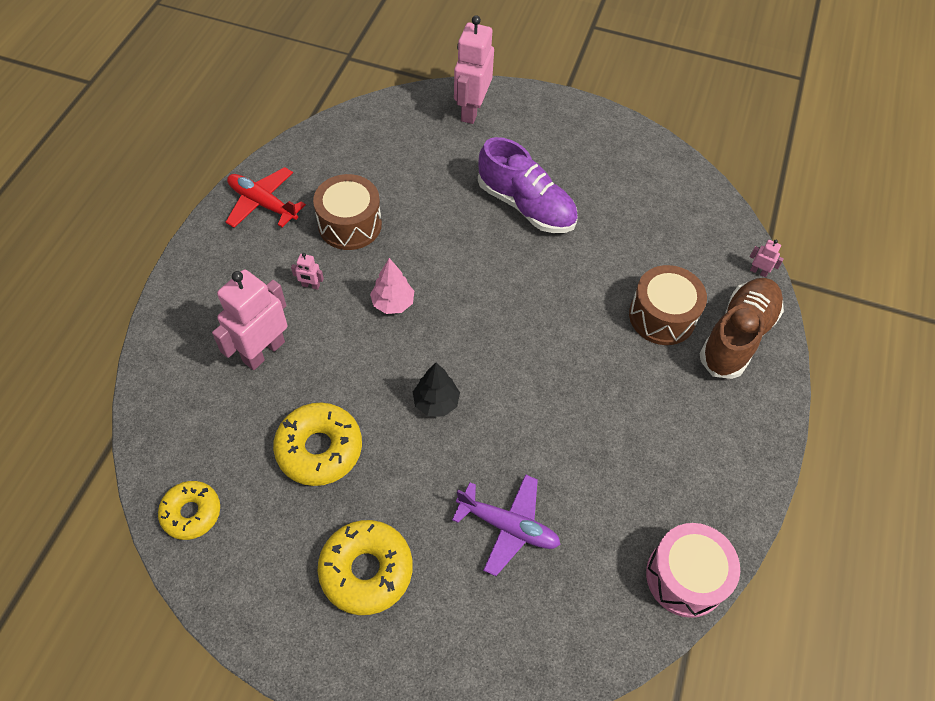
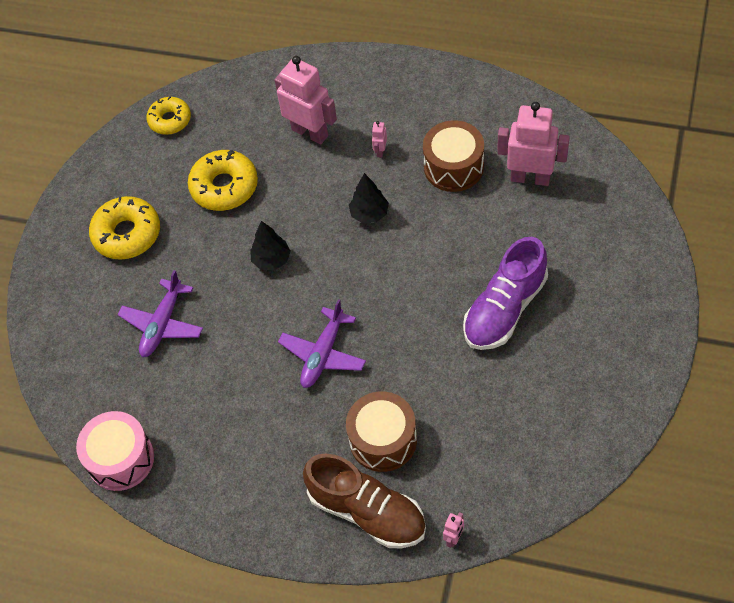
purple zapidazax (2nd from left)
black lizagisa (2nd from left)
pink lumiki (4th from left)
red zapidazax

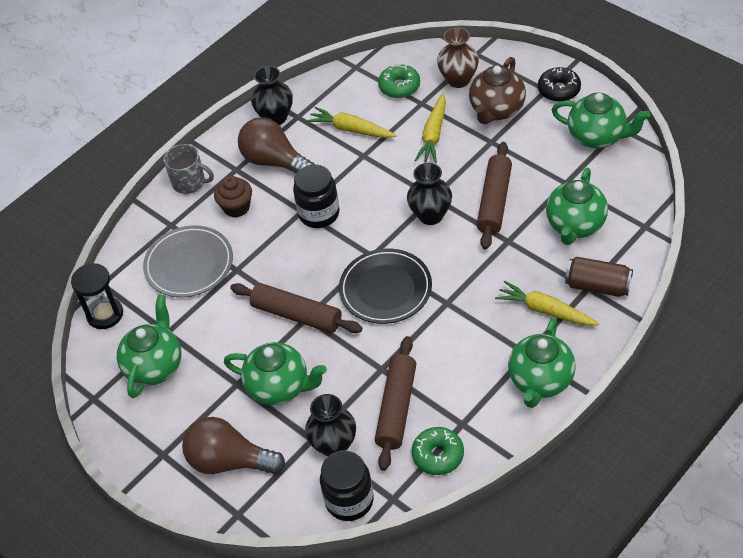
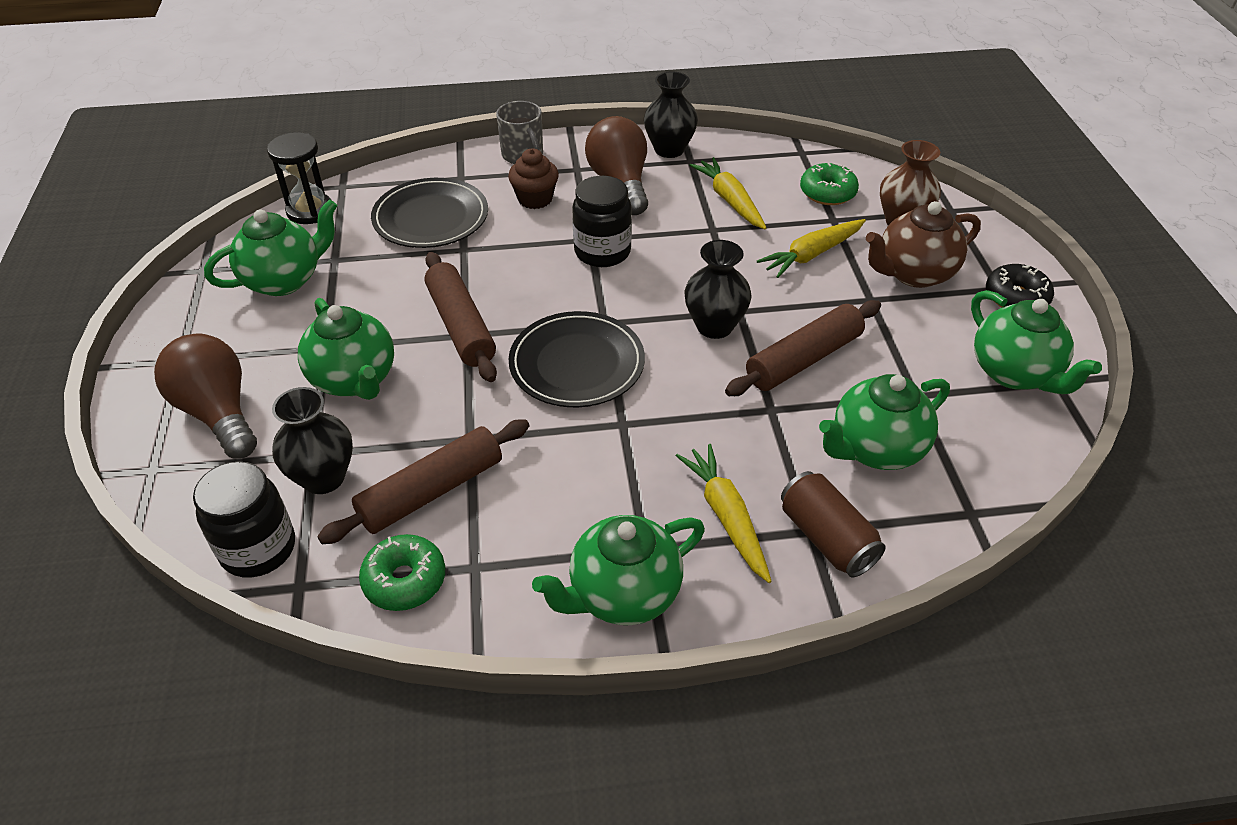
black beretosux (1st from left)

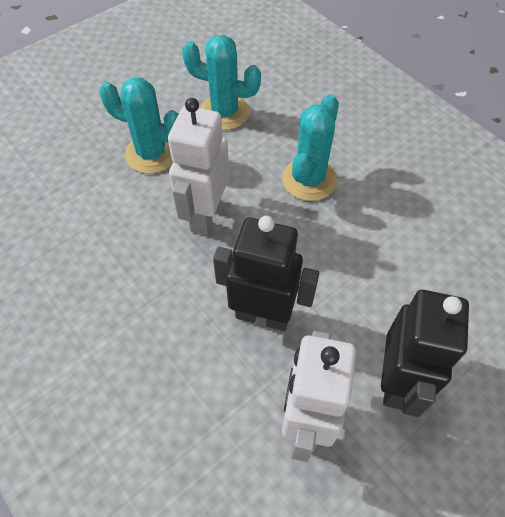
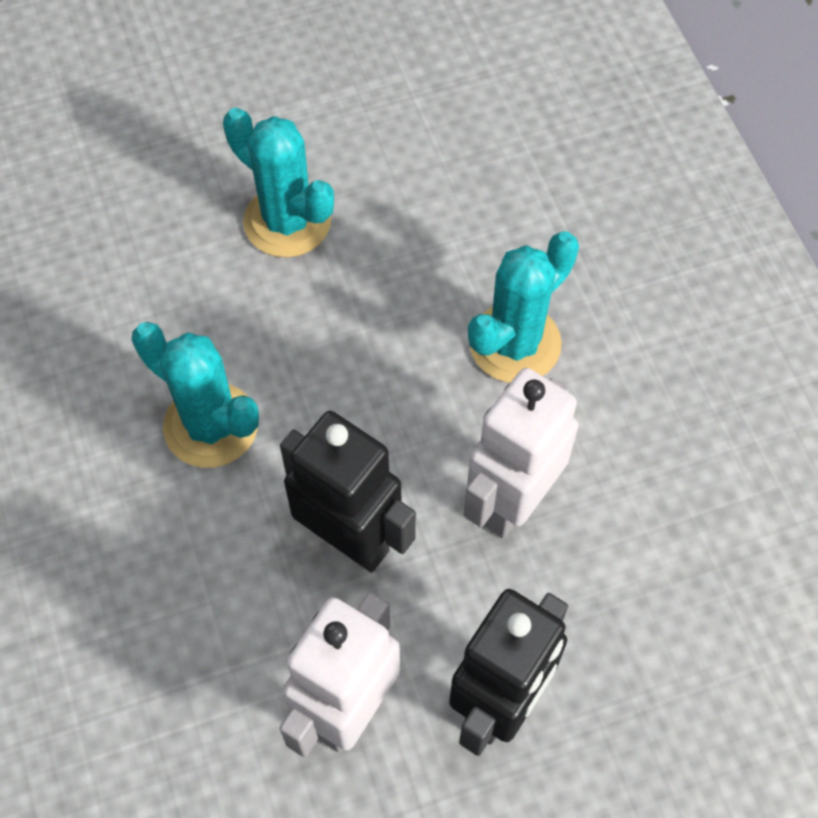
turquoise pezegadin (1st from left)
white lumiki (2nd from left)

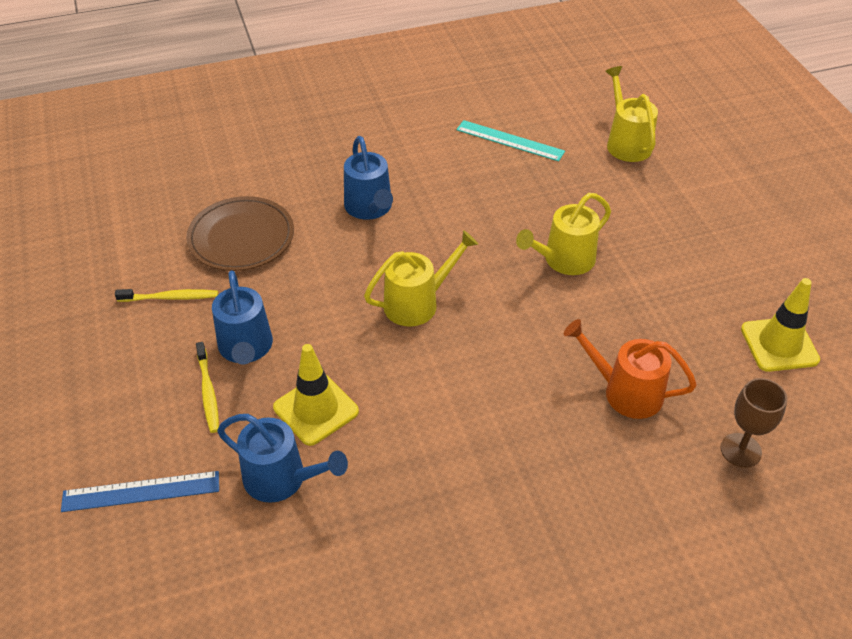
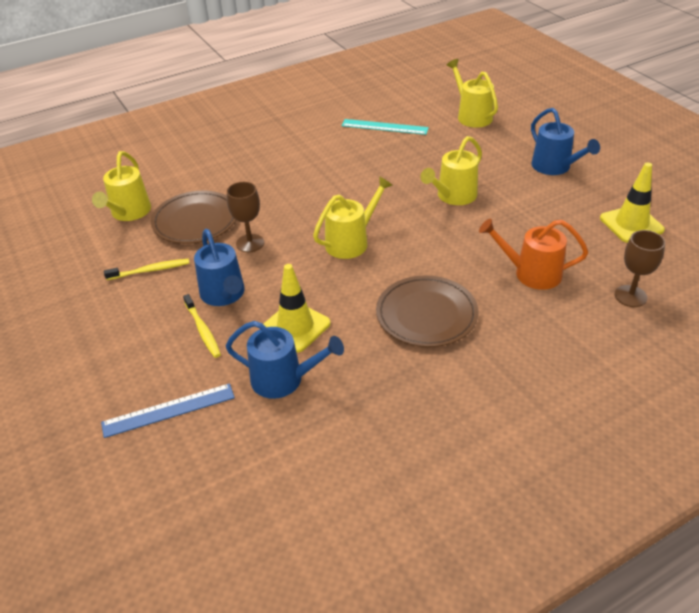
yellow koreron (1st from left)
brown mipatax (1st from left)
brown beretosux (2nd from left)
blue koreron (3rd from left)

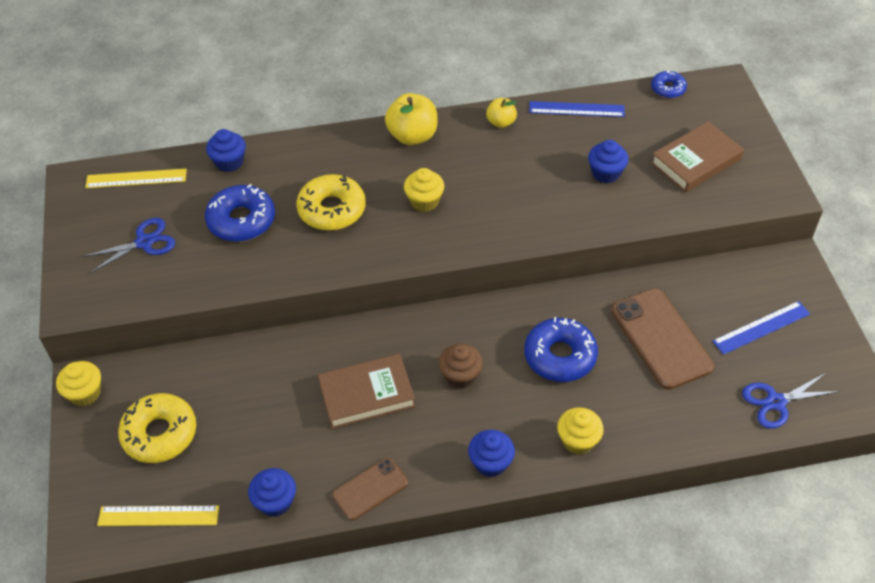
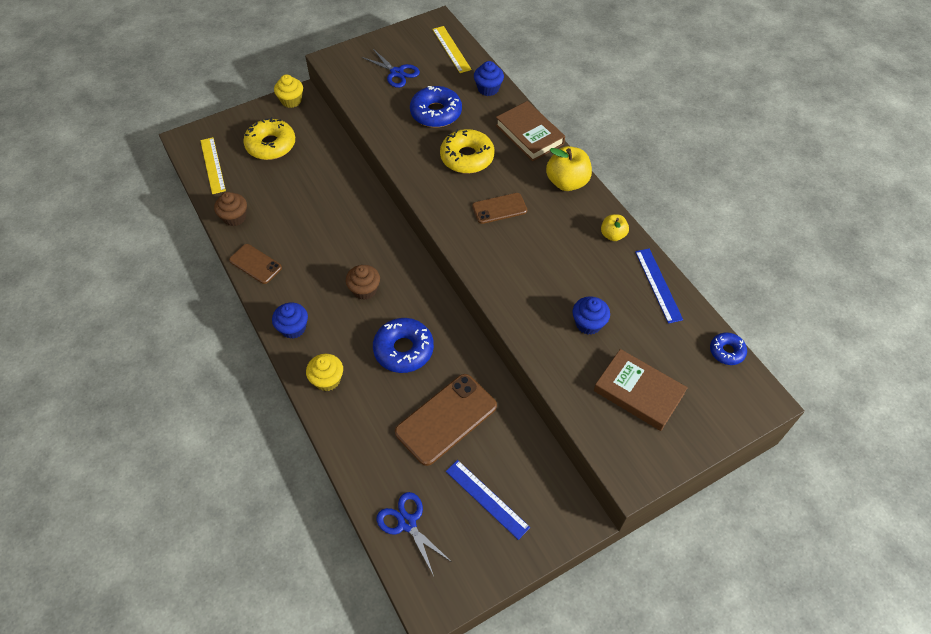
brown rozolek (1st from left)
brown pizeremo (3rd from left)
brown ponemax (1st from left)

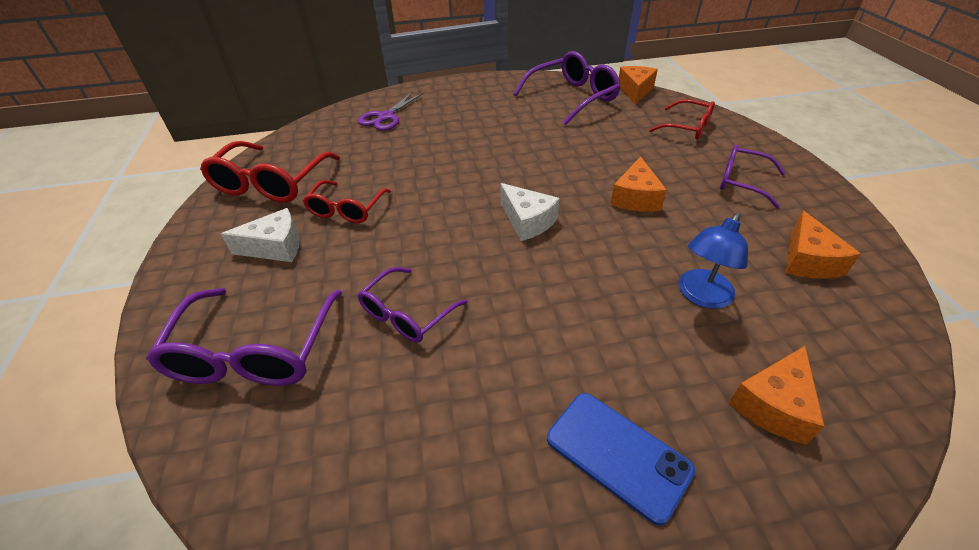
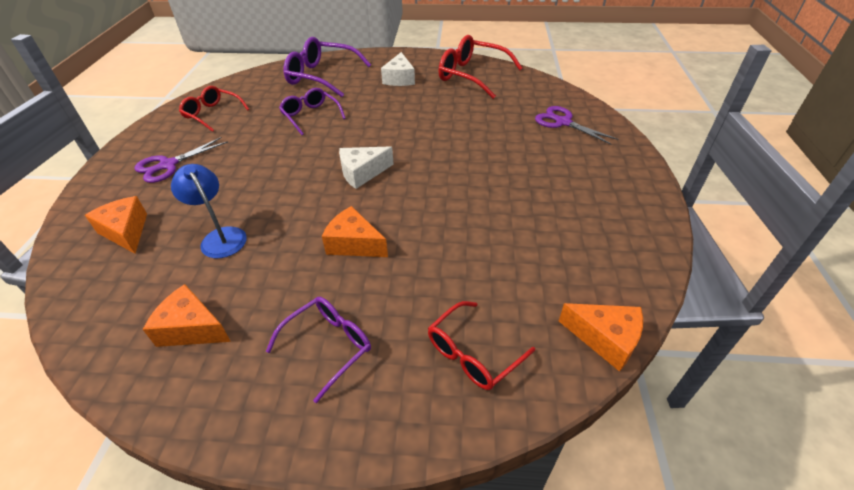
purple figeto (1st from left)
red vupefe (1st from left)
purple vupefe (3rd from left in the first image)

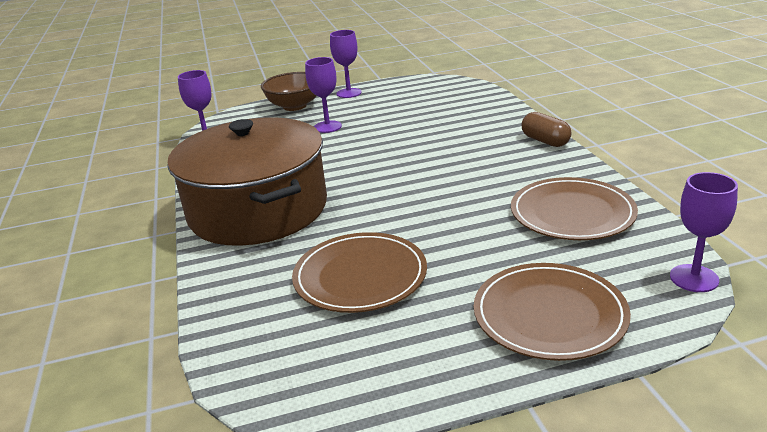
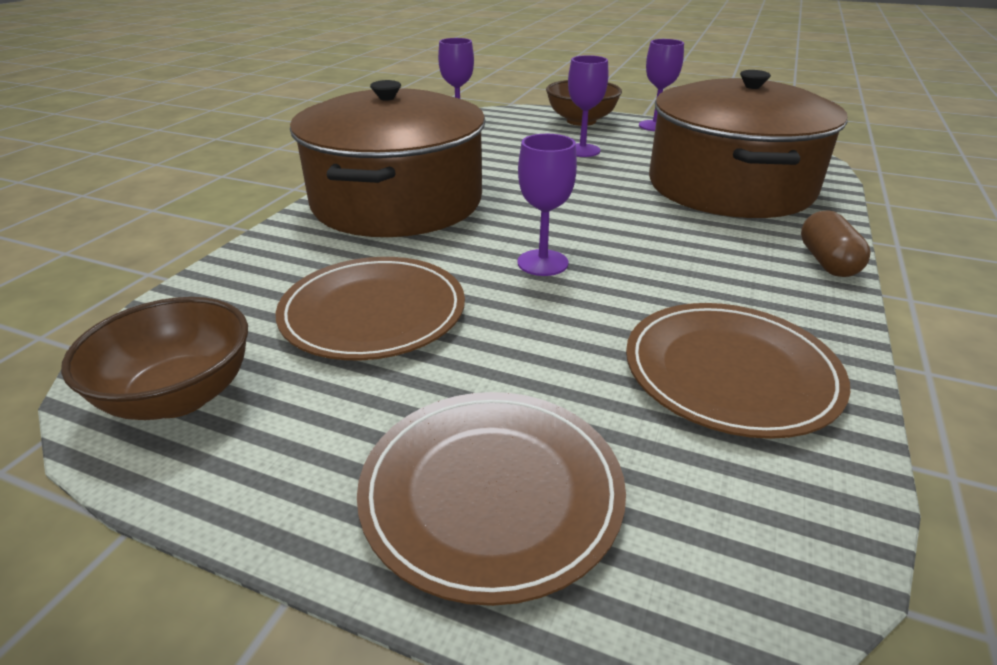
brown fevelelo (1st from left)
purple mipatax (2nd from left)
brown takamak (2nd from left)

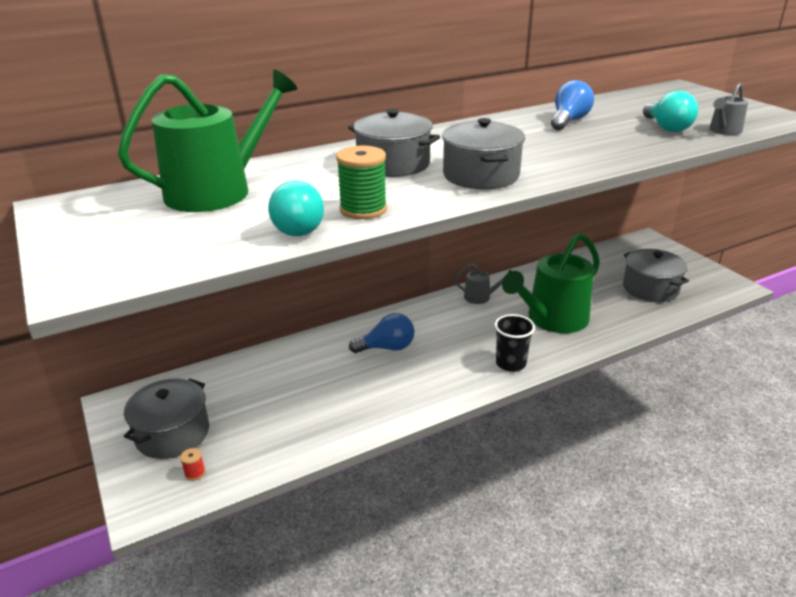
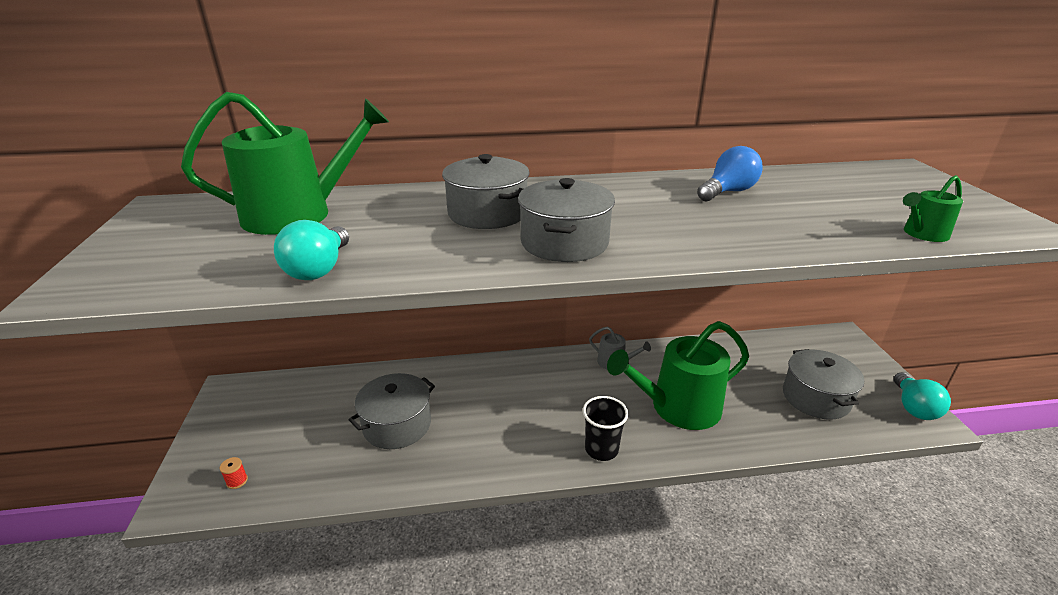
grey takamak (1st from left)
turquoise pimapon (2nd from left)
green koreron (3rd from left)
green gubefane
blue pimapon (1st from left in the first image)

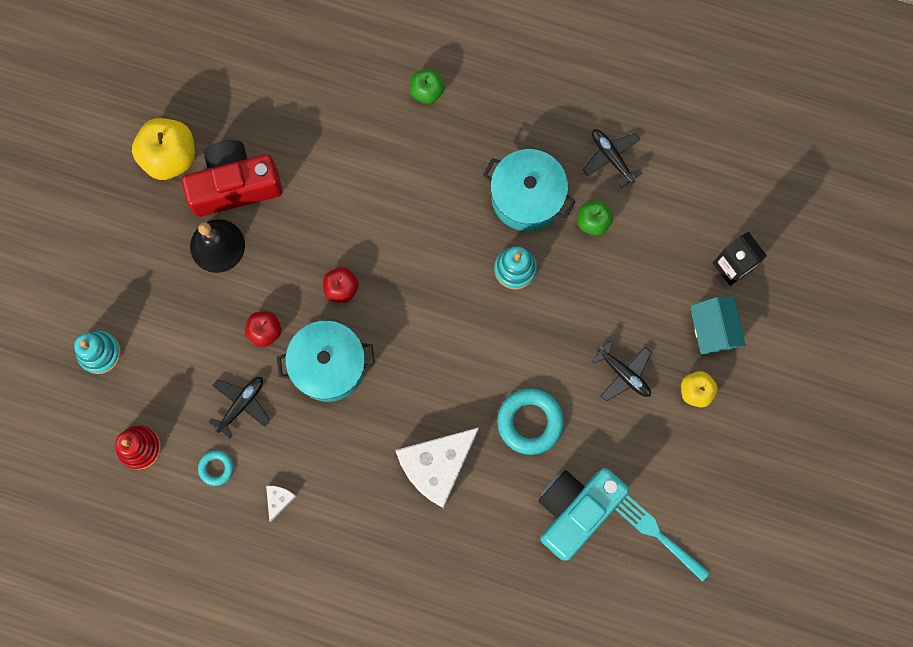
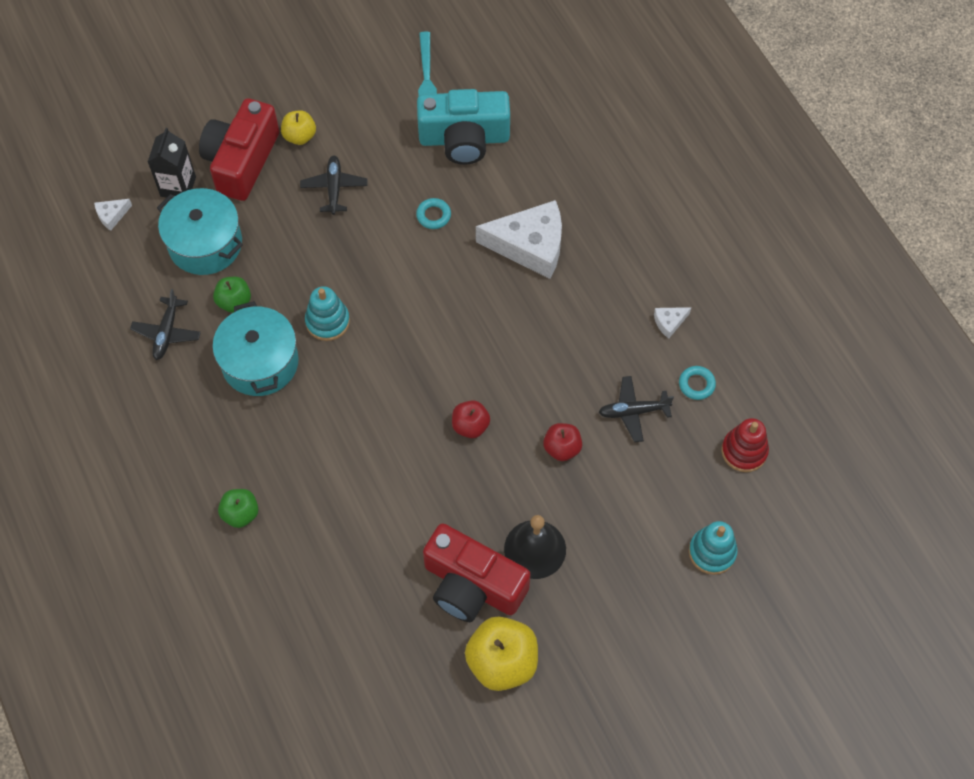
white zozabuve (1st from left)
turquoise takamak (1st from left)
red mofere (1st from left)
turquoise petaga (1st from left)

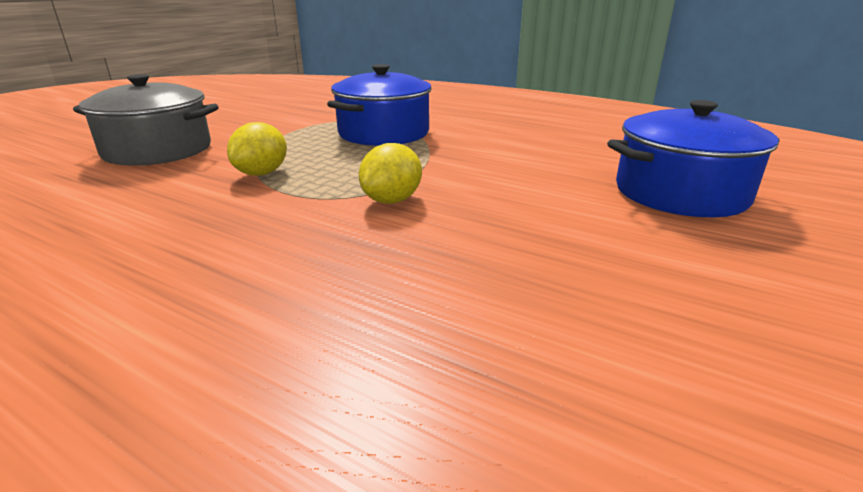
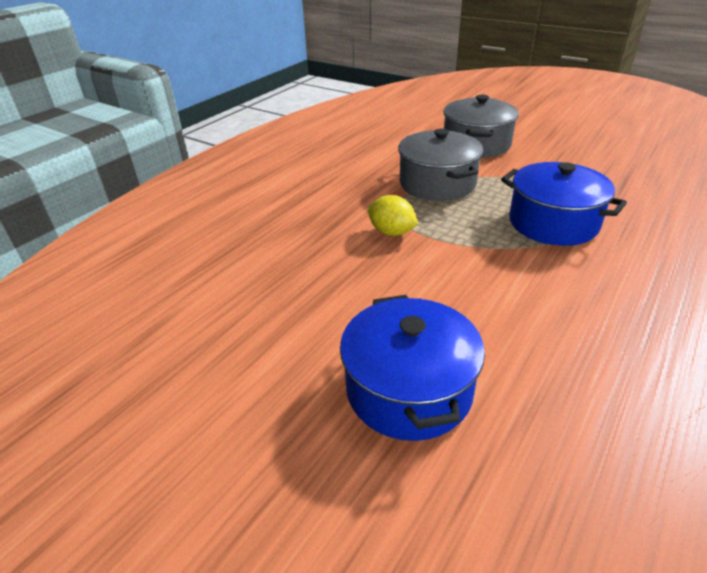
grey takamak (1st from left)

